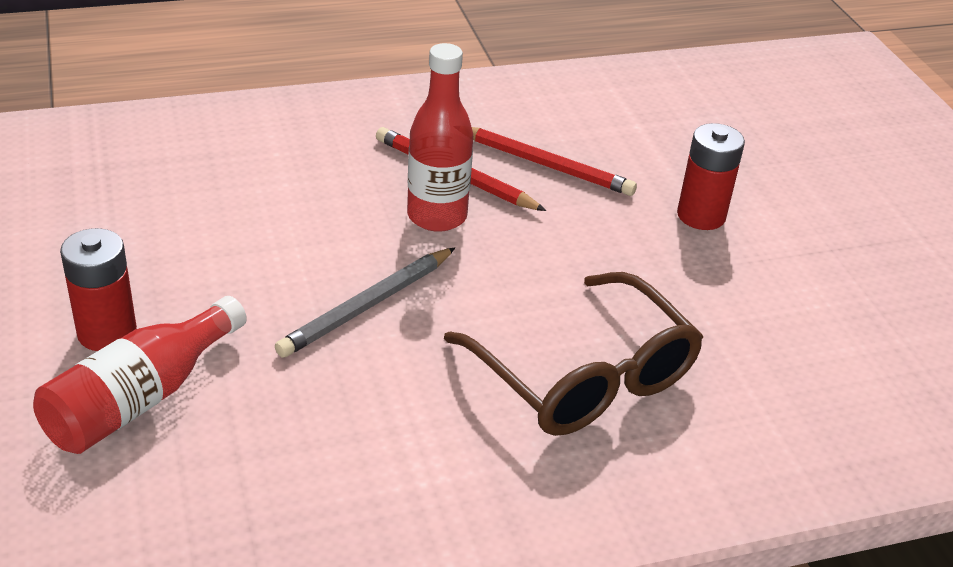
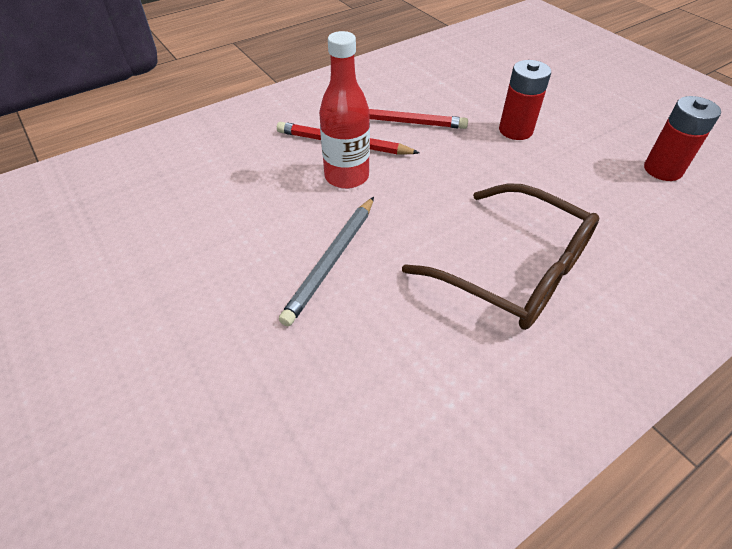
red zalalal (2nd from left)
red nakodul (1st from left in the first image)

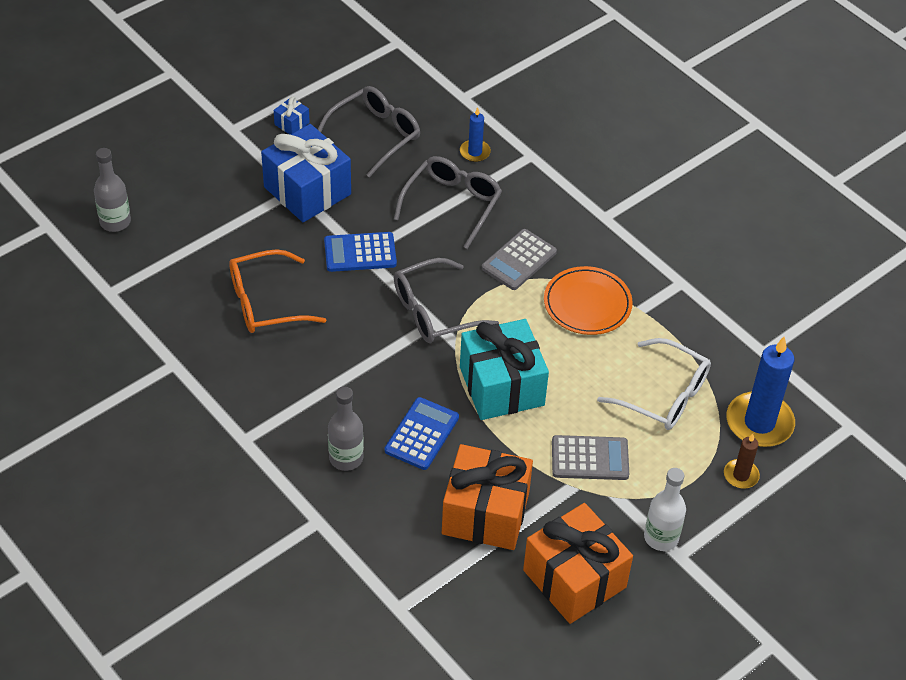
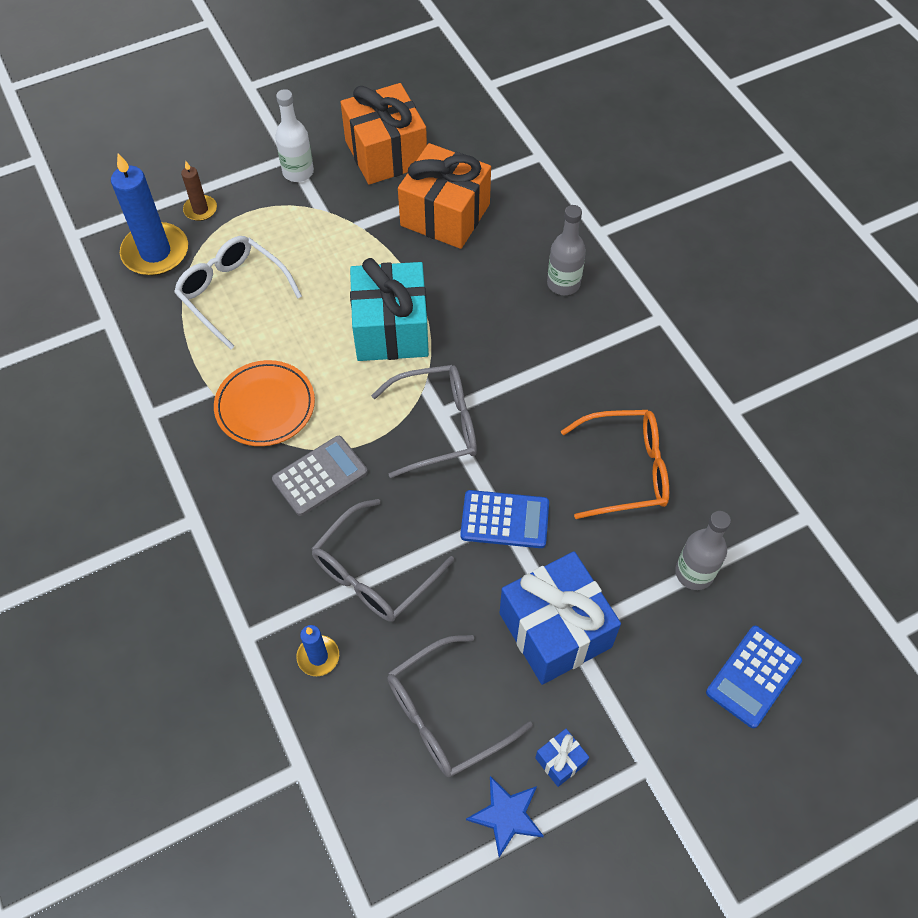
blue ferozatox
grey nakodul (2nd from left)
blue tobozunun (2nd from left)
grey tobozunun (2nd from left in the first image)

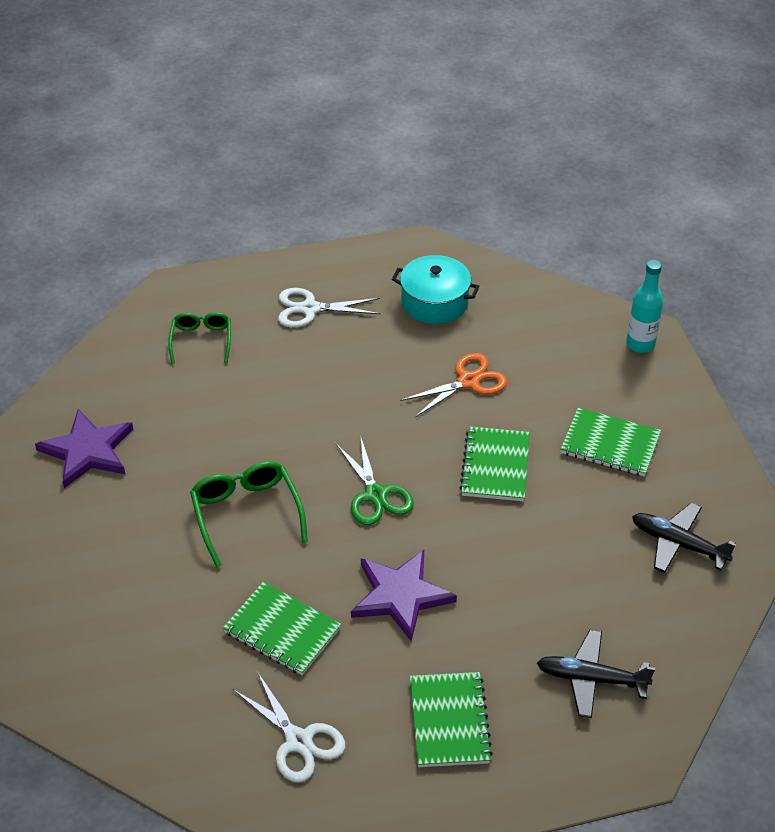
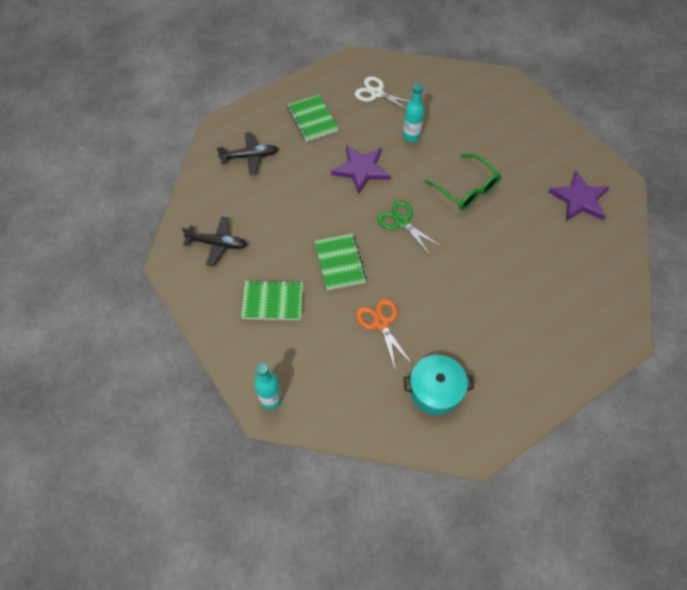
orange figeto
turquoise nakodul (2nd from left)
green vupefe (1st from left in the first image)
white figeto (2nd from left in the first image)

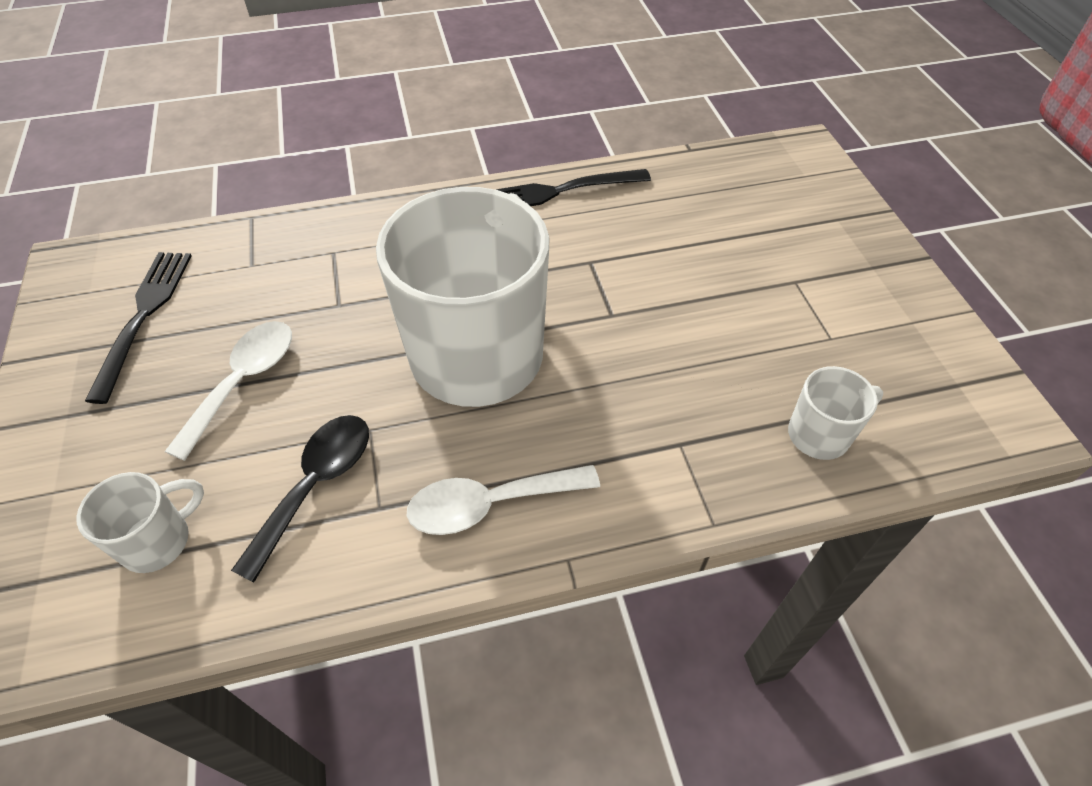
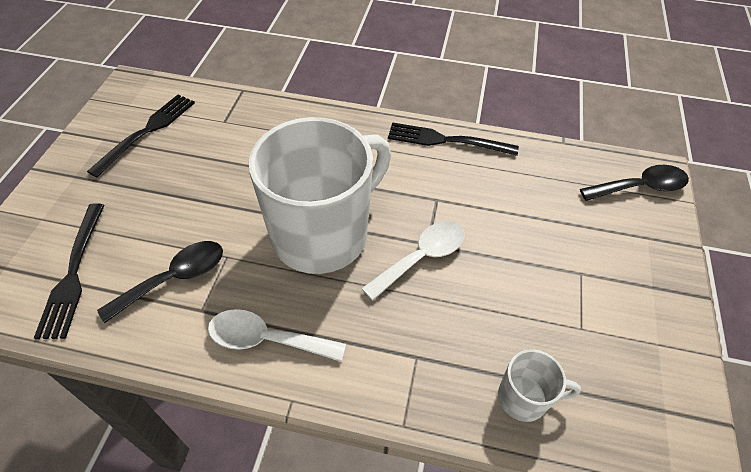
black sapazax (1st from left)
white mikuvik (2nd from left)
black mikuvik (2nd from left)

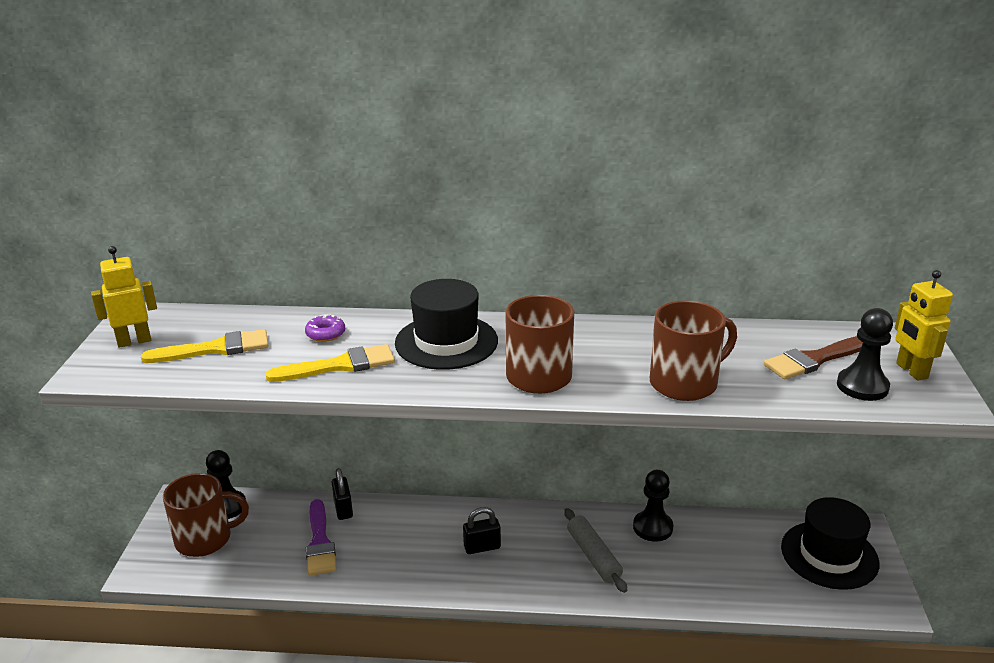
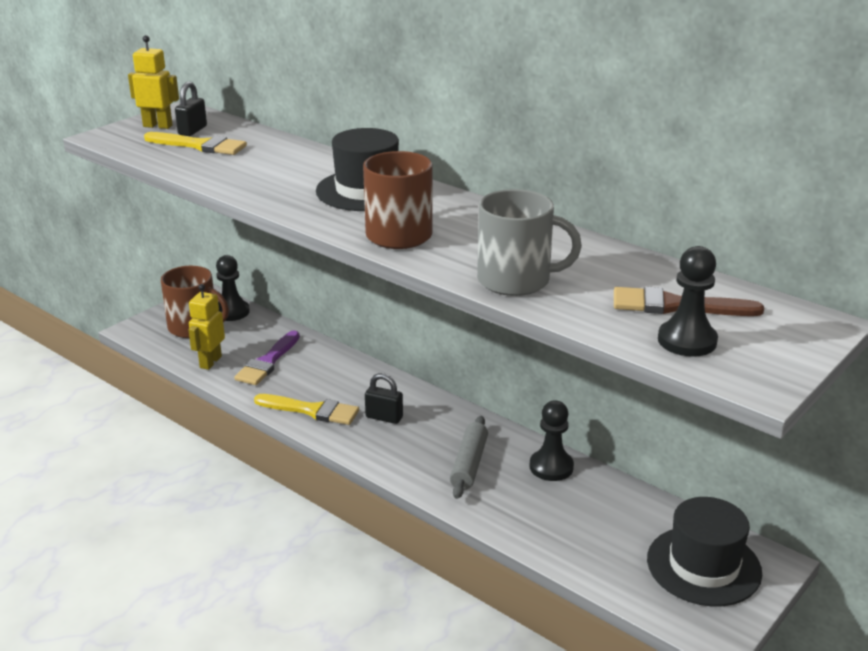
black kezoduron (1st from left)
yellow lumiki (2nd from left)
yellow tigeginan (2nd from left)
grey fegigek
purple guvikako

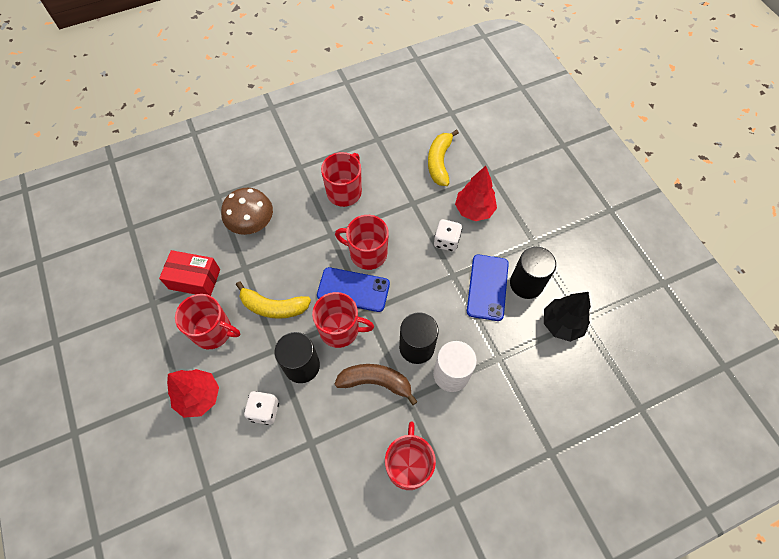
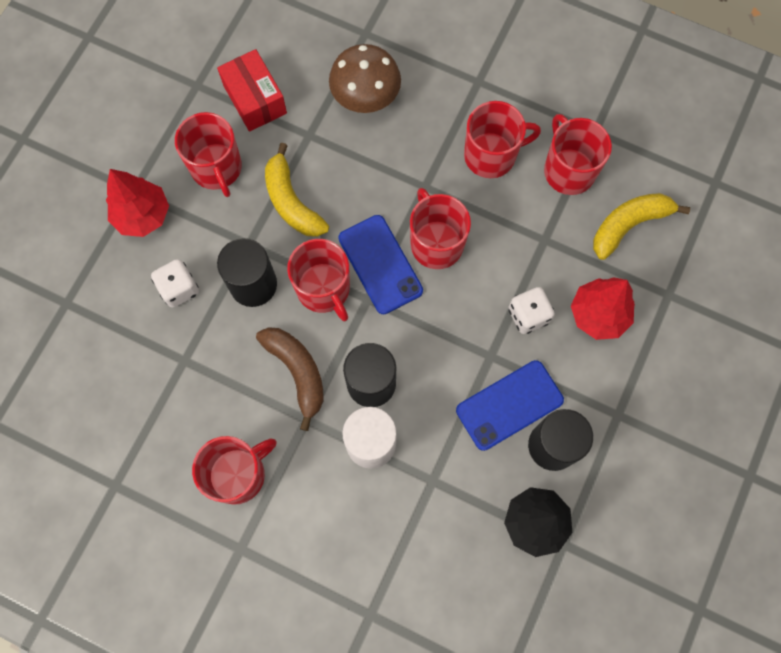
red fegigek (6th from left)

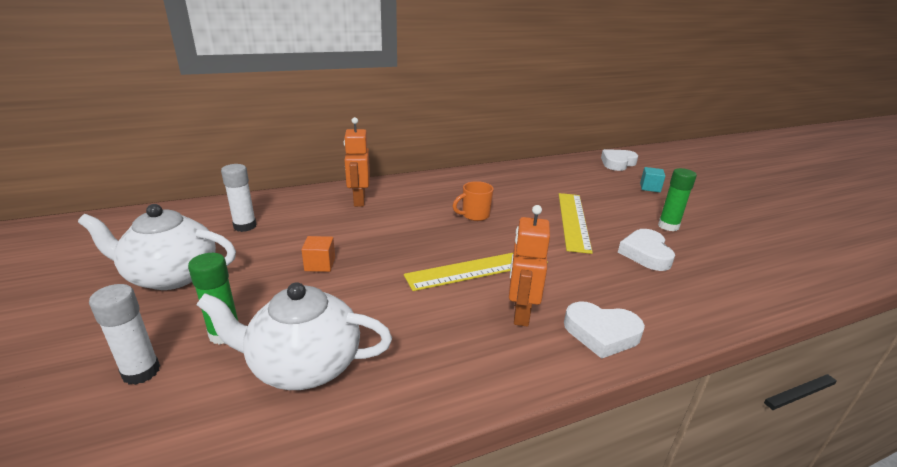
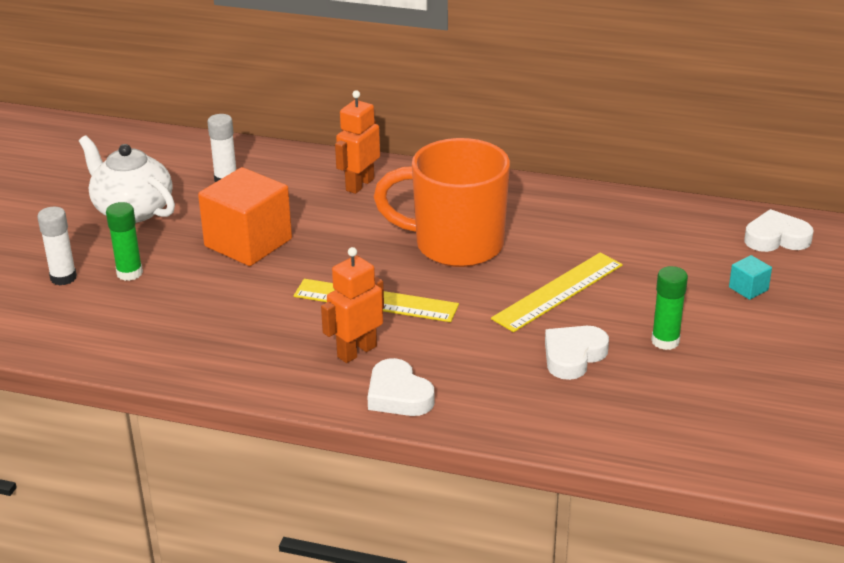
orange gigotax
orange fegigek
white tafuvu (2nd from left in the first image)

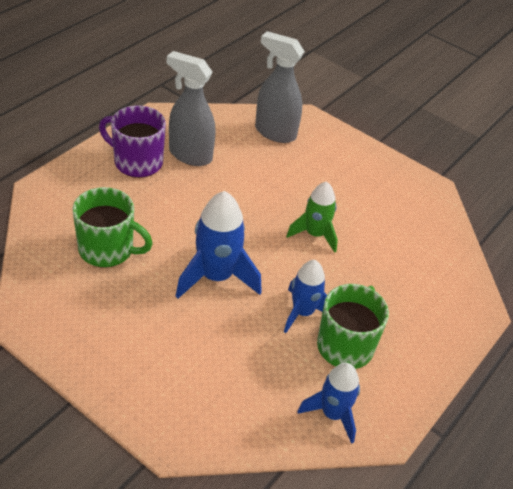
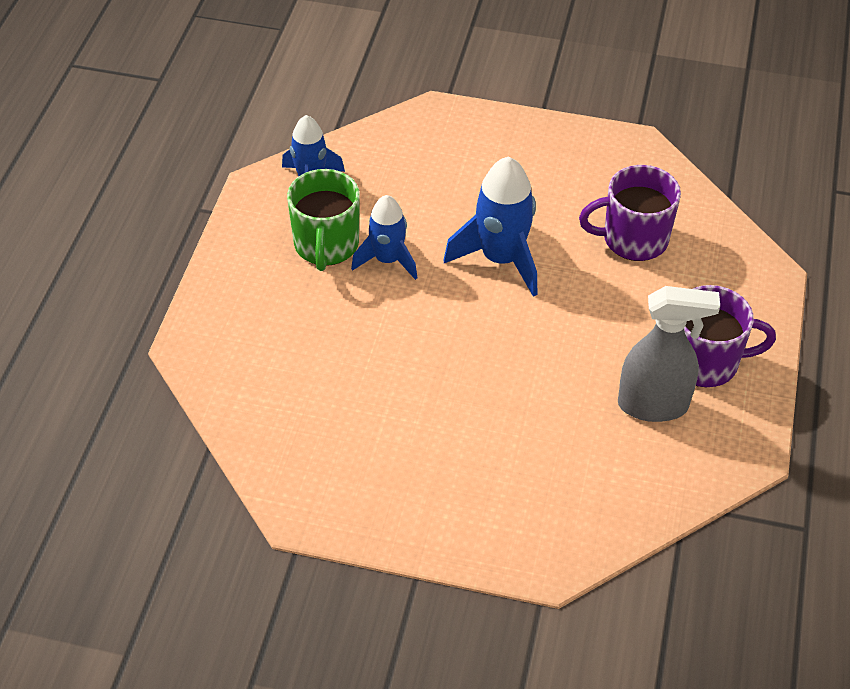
purple fegigek (1st from left)
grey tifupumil (2nd from left in the first image)
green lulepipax

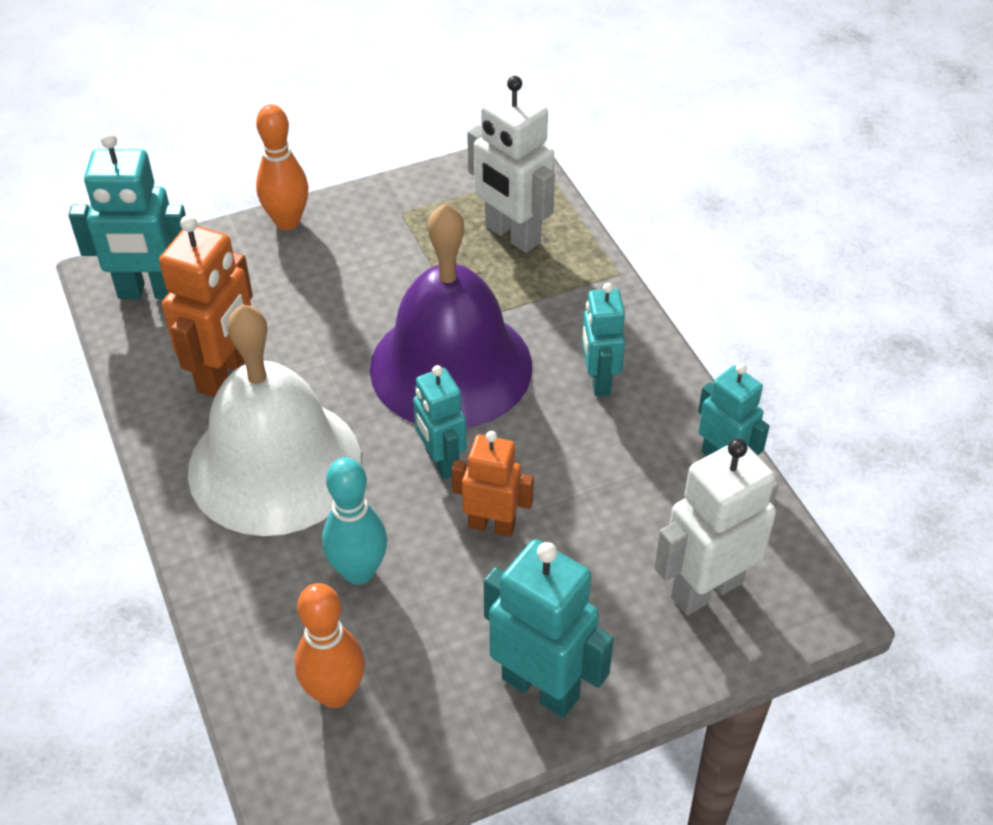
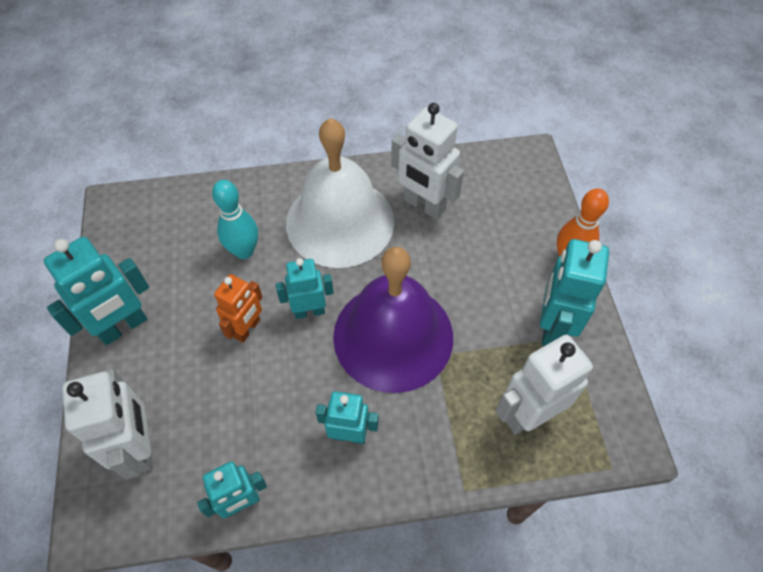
white lumiki (2nd from left)
turquoise lumiki (5th from left)
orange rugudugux (2nd from left in the first image)

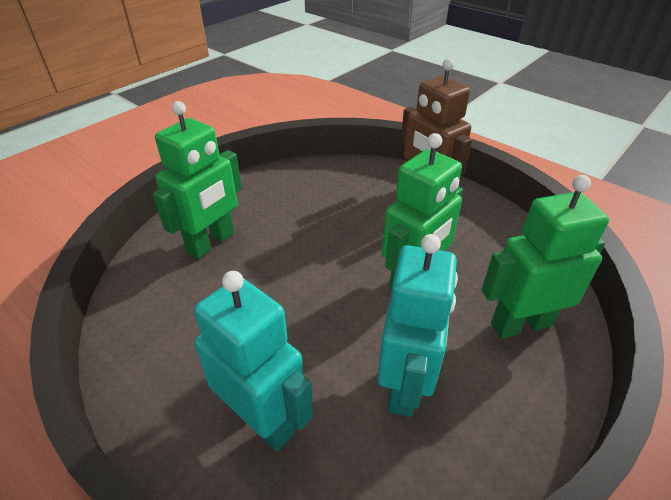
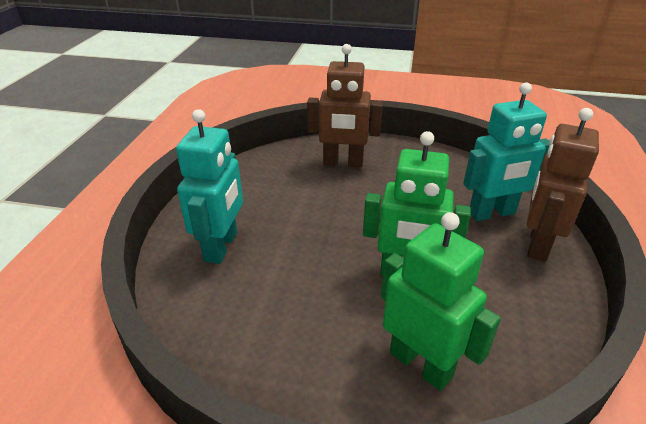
brown lumiki (1st from left)
turquoise lumiki (2nd from left)

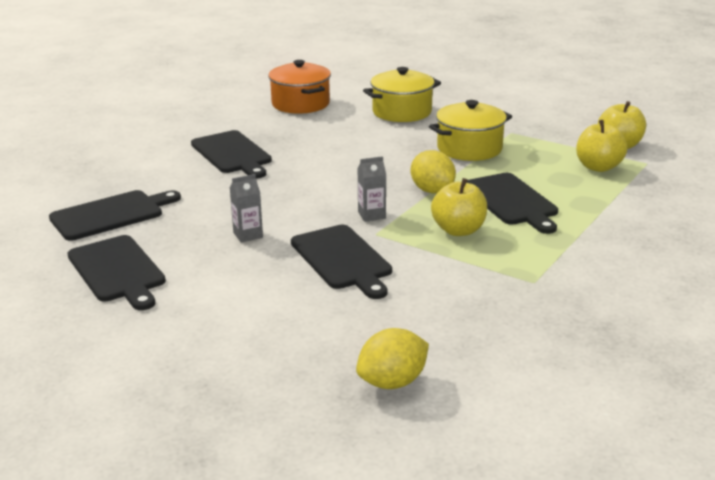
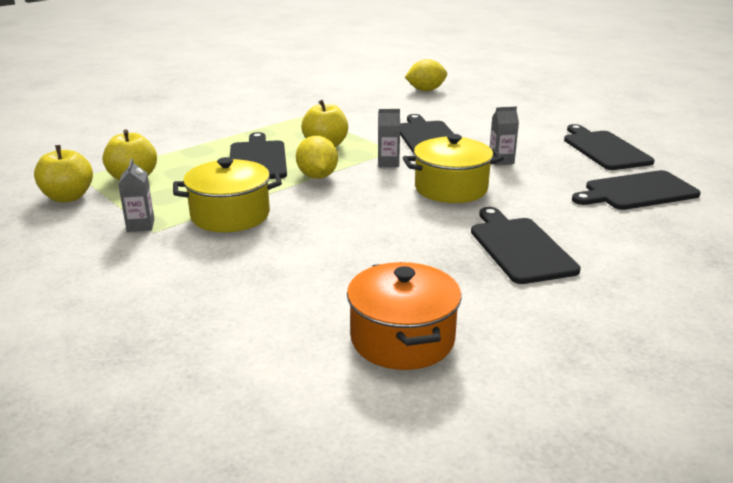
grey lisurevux (1st from left)
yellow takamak (2nd from left)

